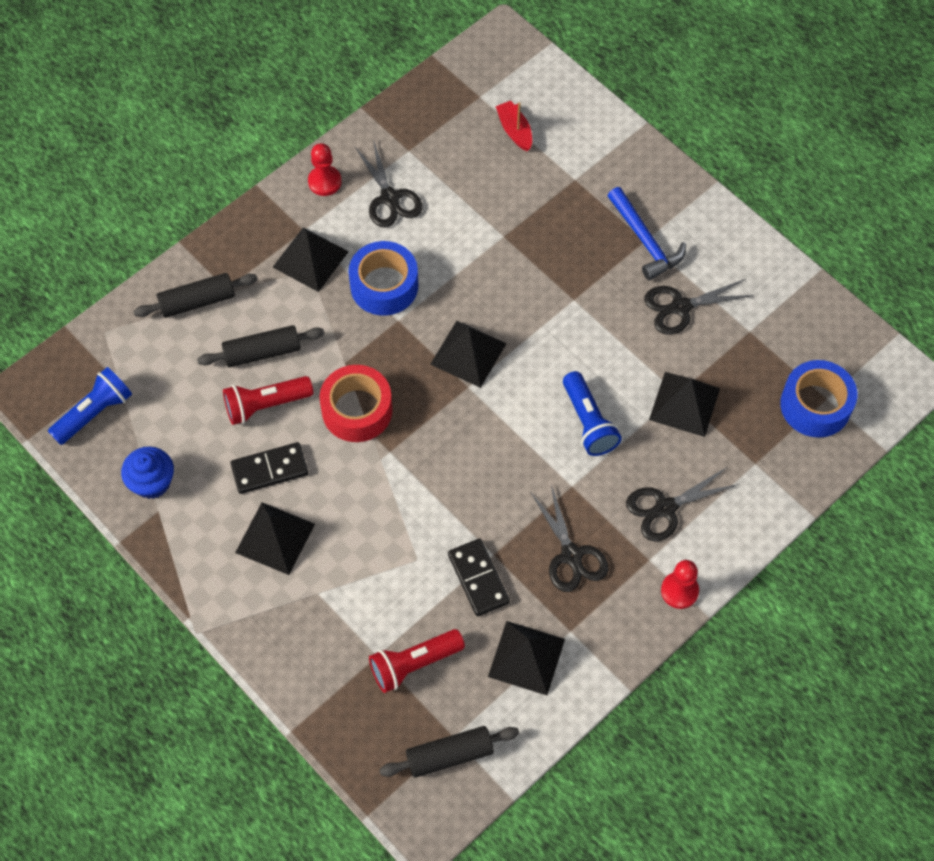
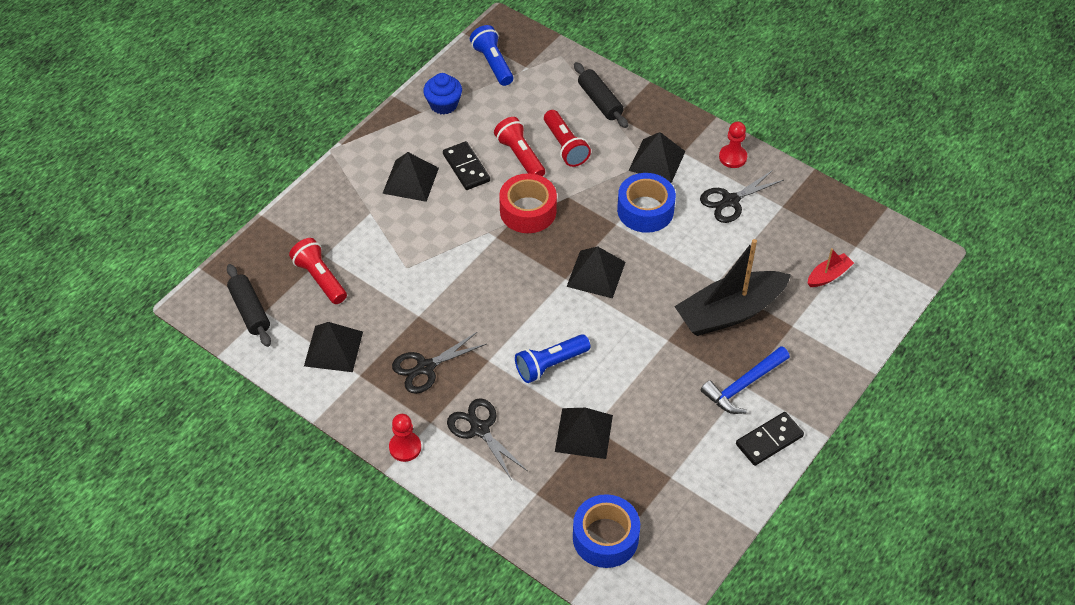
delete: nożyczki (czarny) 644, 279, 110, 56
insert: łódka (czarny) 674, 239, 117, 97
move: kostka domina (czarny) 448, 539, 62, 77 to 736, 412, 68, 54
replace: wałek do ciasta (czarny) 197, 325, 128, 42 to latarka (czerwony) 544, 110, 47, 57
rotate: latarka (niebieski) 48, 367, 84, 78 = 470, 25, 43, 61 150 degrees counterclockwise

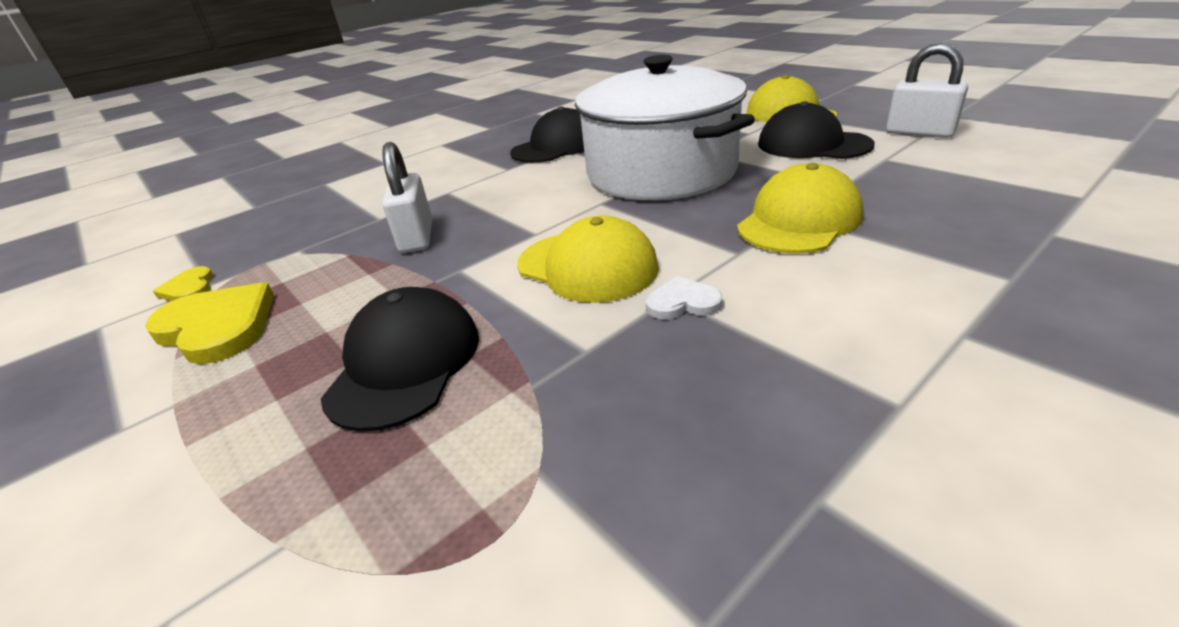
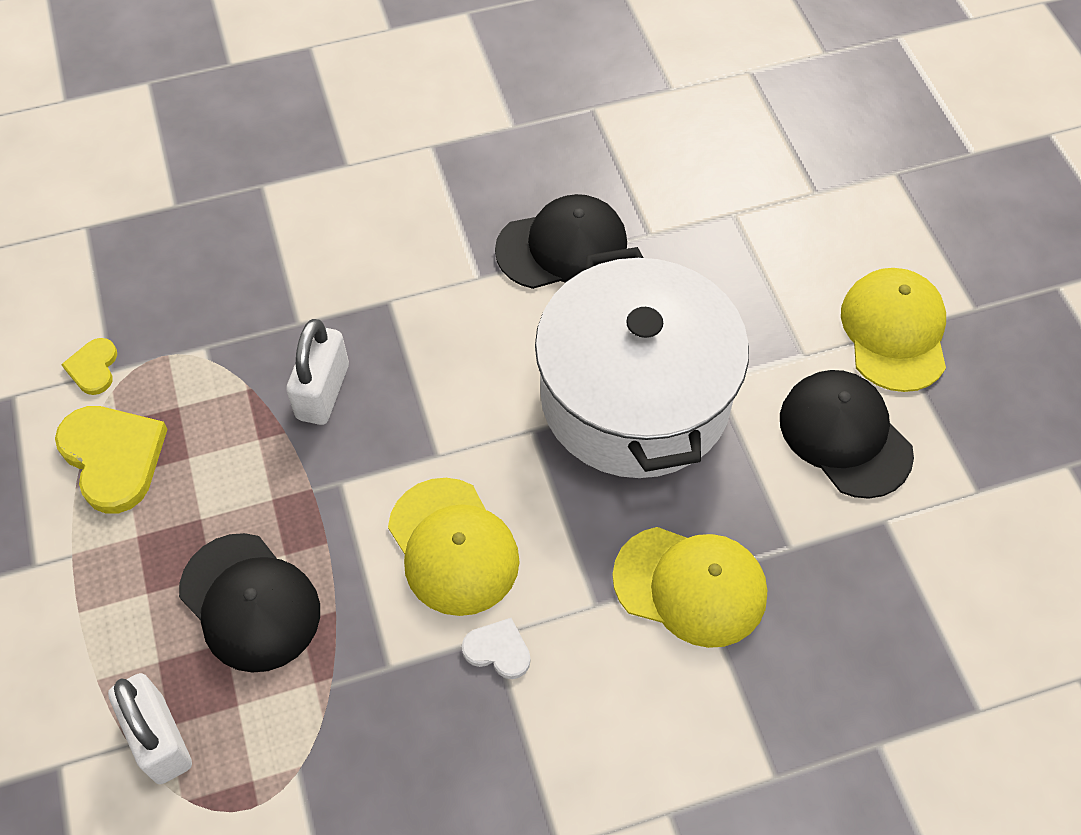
move: kłódka (biały) 886, 43, 82, 95 to 108, 673, 84, 111
rotate: czapka (czarny) 321, 287, 158, 145 = 179, 533, 141, 140 105 degrees clockwise; czapka (żółty) 737, 163, 126, 91 = 613, 527, 154, 121 45 degrees clockwise

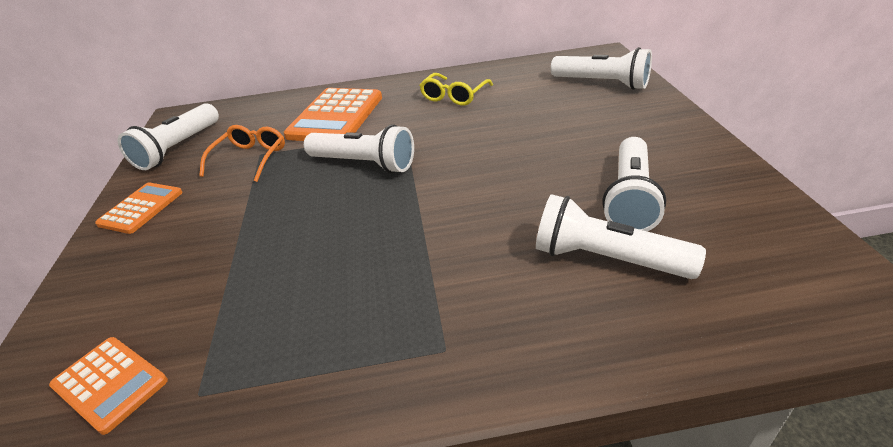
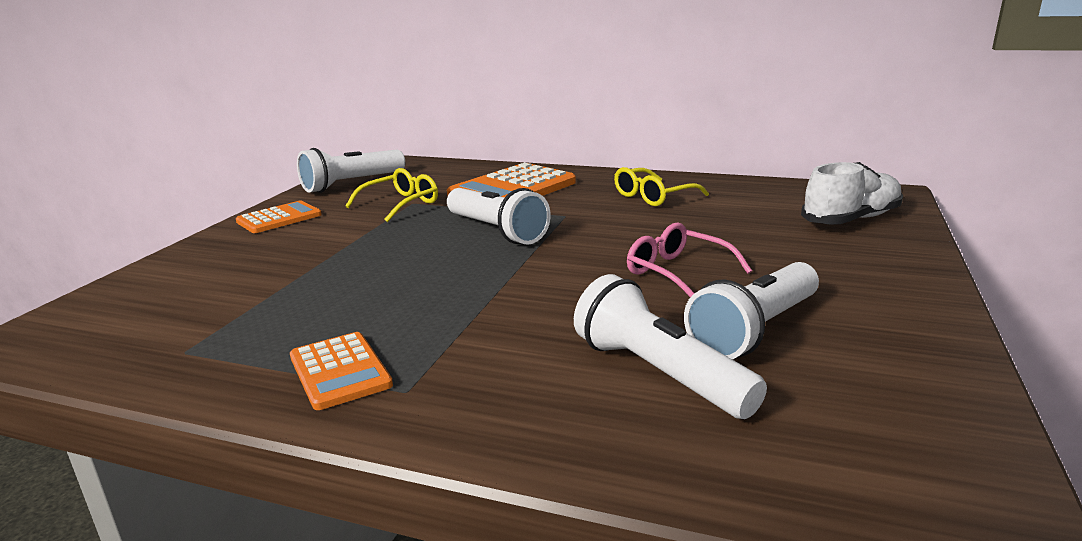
insert: okulary (różowy) 627, 223, 125, 74
move: kalkulator (pomarańczowy) 49, 337, 119, 98 to 290, 332, 103, 78
replace: latarka (biały) 551, 47, 101, 43 to but (biały) 801, 162, 102, 62
recolor: okulary (pomarańczowy) 199, 125, 86, 57 to okulary (żółty) 345, 168, 93, 54

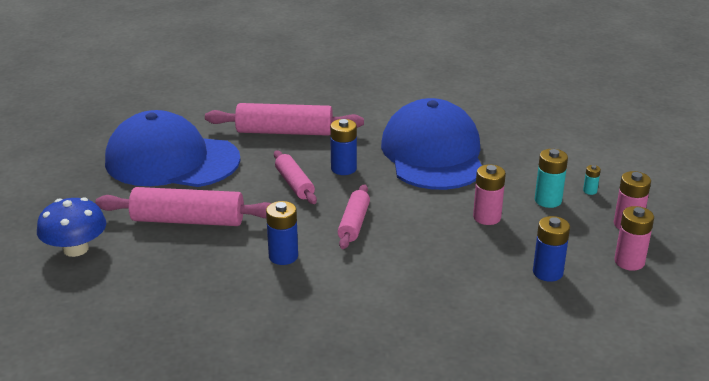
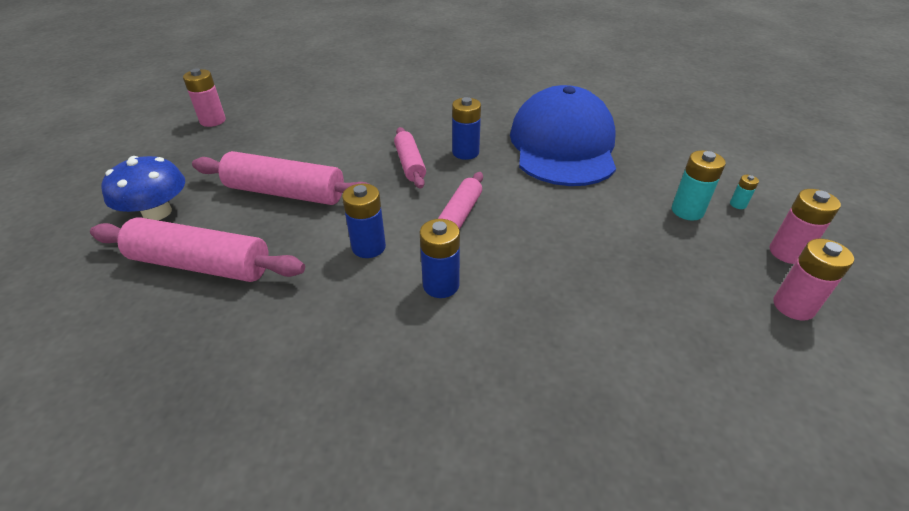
delete: czapka (niebieski) 105, 110, 136, 77
move: wałek do ciasta (różowy) 205, 103, 159, 33 to 90, 218, 215, 64; bateria (różowy) 473, 165, 33, 60 to 183, 68, 43, 59; bateria (niebieski) 533, 216, 37, 66 to 420, 219, 40, 79

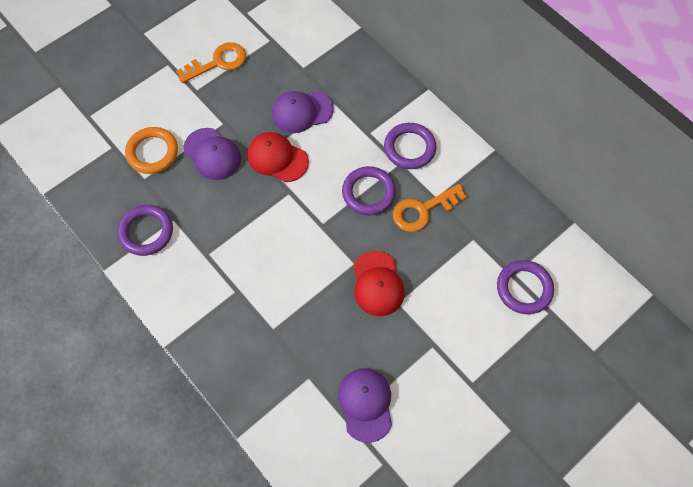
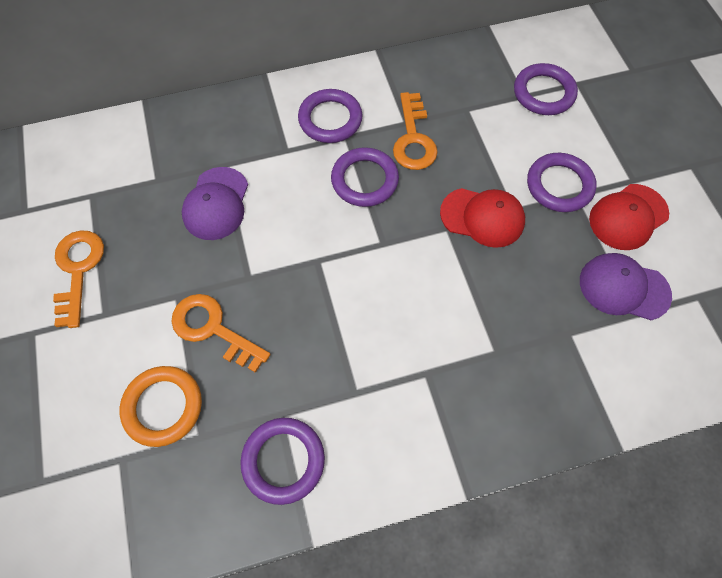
insert: pierścień (fioletowy) 527, 153, 70, 59
move: czapka (czerwony) 247, 132, 62, 50 to 589, 184, 80, 66
replace: czapka (fioletowy) 183, 128, 58, 52 to klucz (pomarańczowy) 171, 294, 100, 79

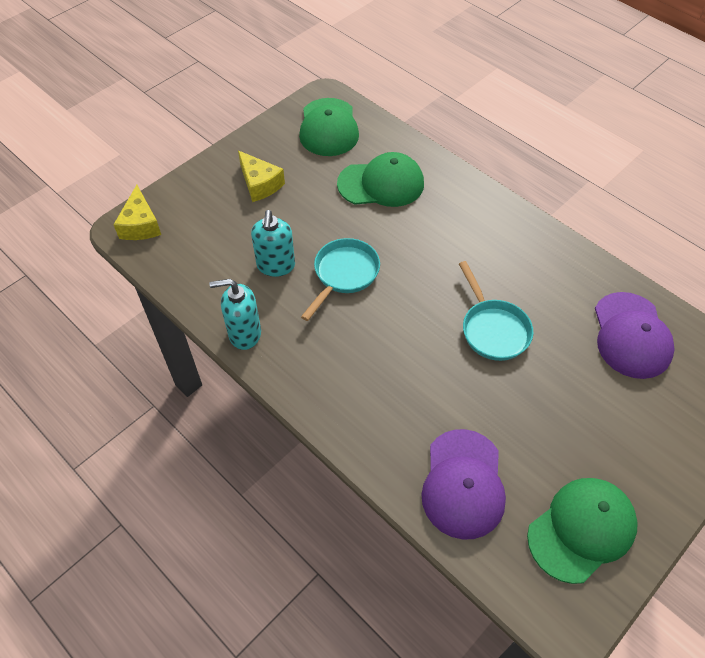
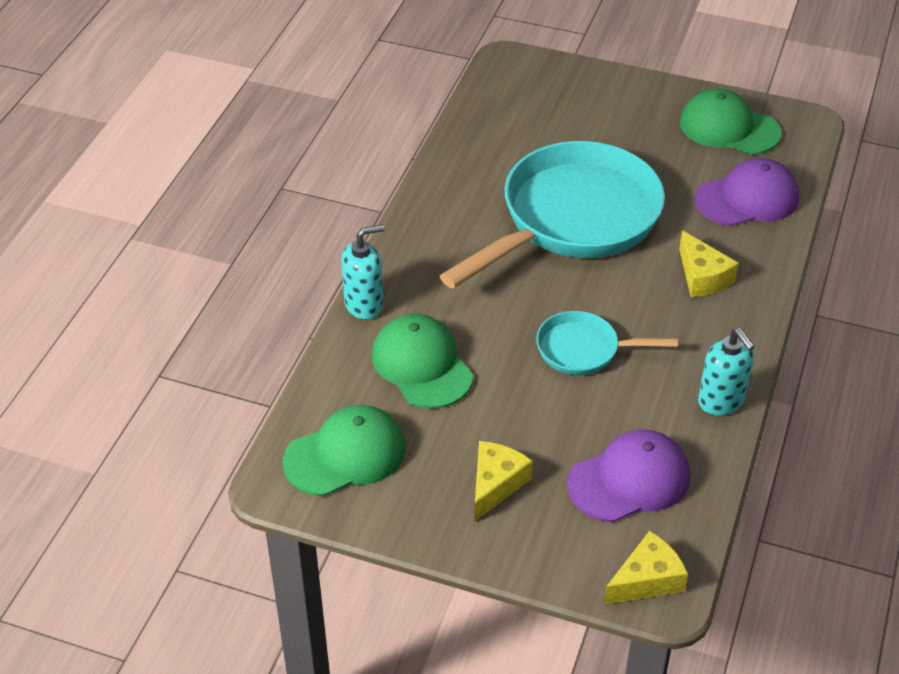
insert: ser (żółty) 679, 231, 60, 66
move: dozownik mydła (turkusowy) 251, 210, 44, 67 to 341, 224, 44, 96; czapka (fioletowy) 595, 292, 80, 87 to 567, 429, 123, 93
resize: patelnia (turkusowy) 459, 261, 74, 100 = 440, 141, 225, 148 x2.13

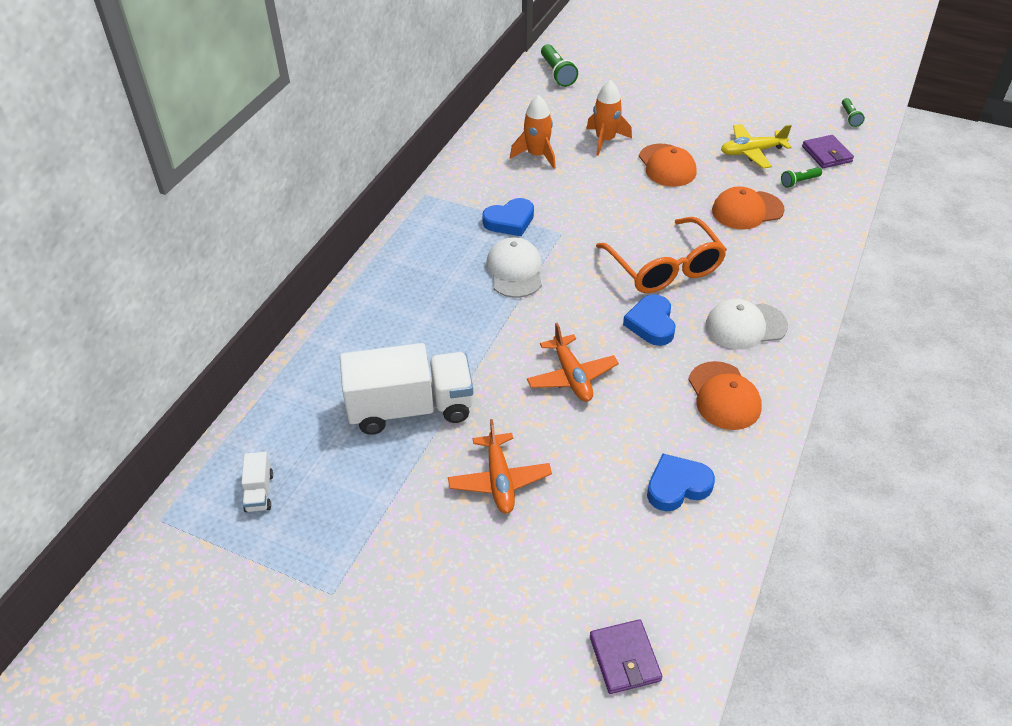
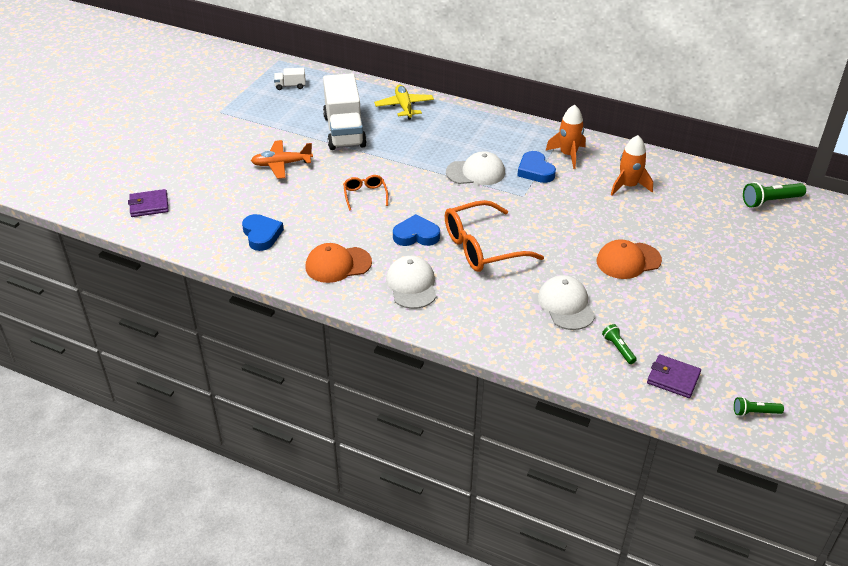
move: rakieta (pomarańczowy) 586, 80, 46, 76 to 545, 104, 41, 65; samolot (żółty) 721, 124, 71, 45 to 374, 85, 60, 35
replace: samolot (pomarańczowy) 527, 323, 92, 79 to okulary (pomarańczowy) 343, 175, 45, 36
recolor: czapka (pomarańczowy) 712, 186, 73, 44 to czapka (biały) 538, 275, 57, 55
rotate: portfel (fioletowy) 802, 135, 52, 33 = 647, 354, 54, 44 45 degrees clockwise

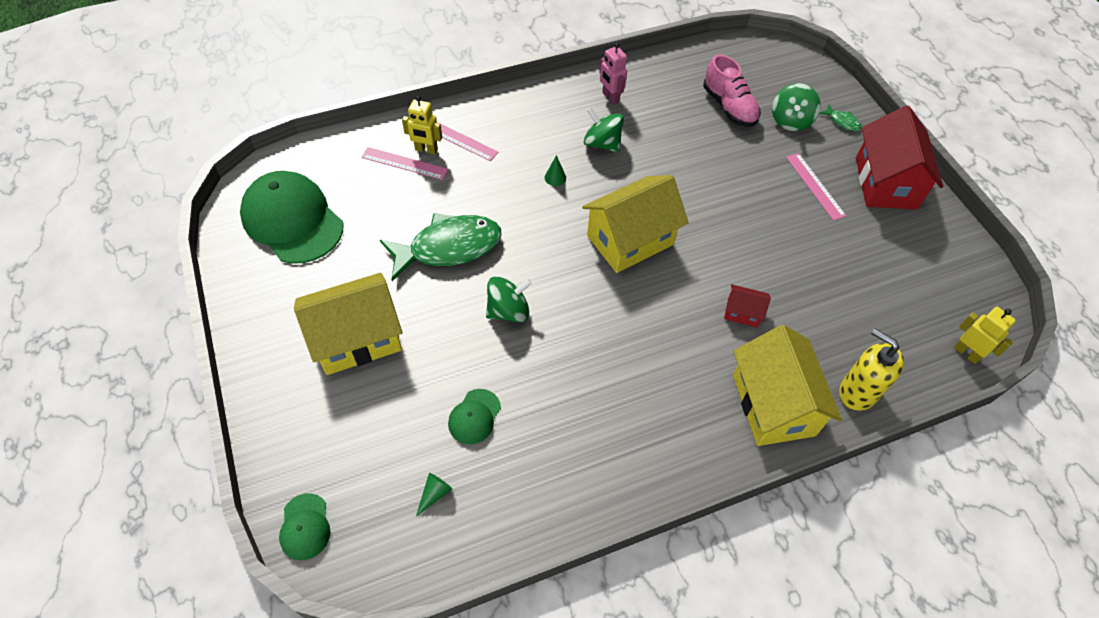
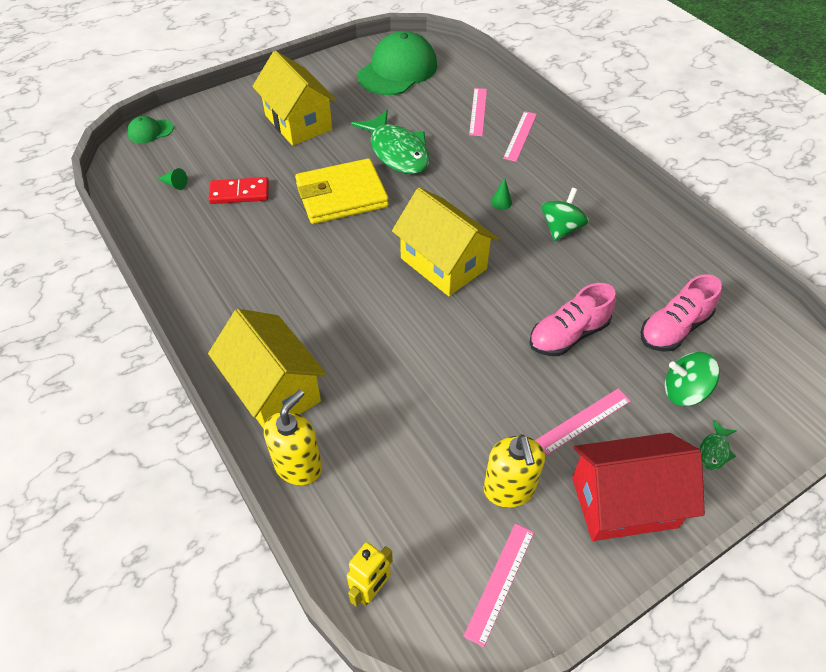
delete: robot (żółty) 402, 96, 40, 59; robot (różowy) 599, 43, 28, 62; domek (czerwony) 724, 284, 47, 43
insert: linijka (różowy) 464, 523, 70, 124; dozownik mydła (żółty) 484, 435, 61, 73; but (różowy) 529, 283, 87, 73
replace: czapka (zielony) 448, 389, 53, 55 to kostka domina (czerwony) 208, 177, 61, 27; bączek (zielony) 486, 276, 46, 46 to portfel (żółty) 295, 158, 94, 66
rotate: domek (żółty) 733, 325, 109, 121 = 208, 309, 118, 120 75 degrees clockwise

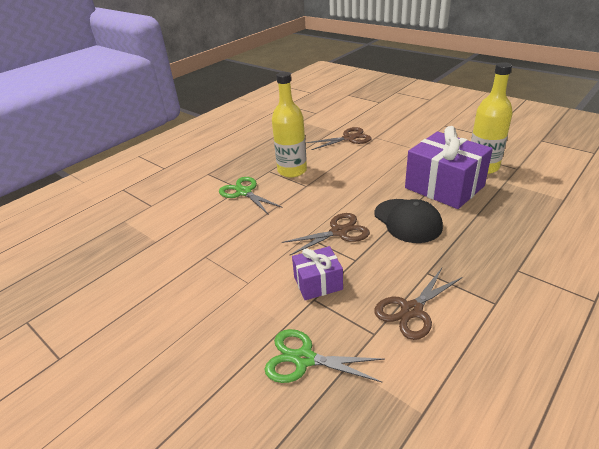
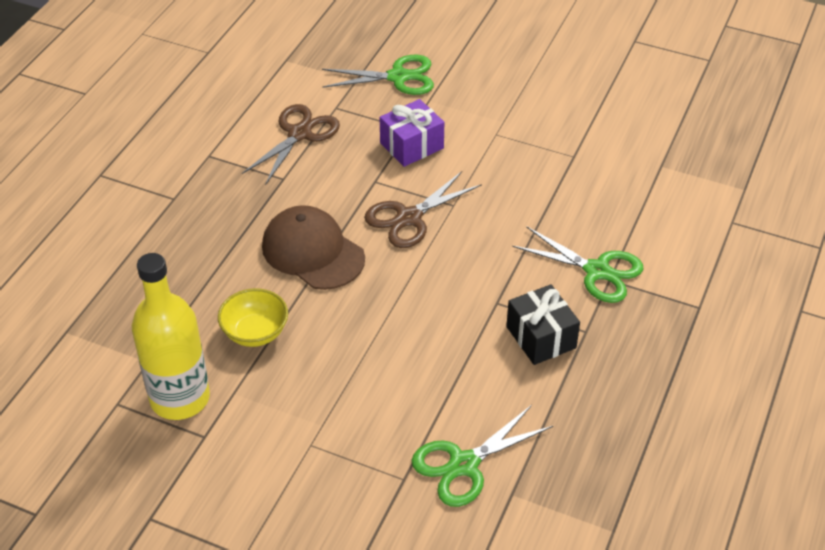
replace: butelka (żółty) 272, 72, 35, 105 to prezent (czarny) 506, 284, 74, 81; prezent (fioletowy) 405, 126, 88, 83 to miska (żółty) 218, 288, 70, 59
recolor: nożyczki (brązowy) 306, 127, 65, 23 to nożyczki (zielony) 411, 405, 142, 102; czapka (czarny) 374, 199, 69, 44 to czapka (brązowy) 262, 205, 103, 85

